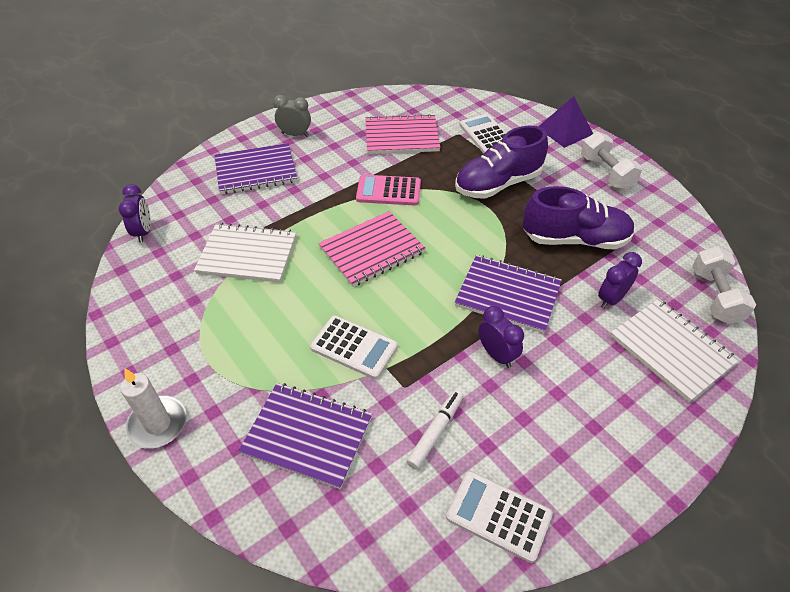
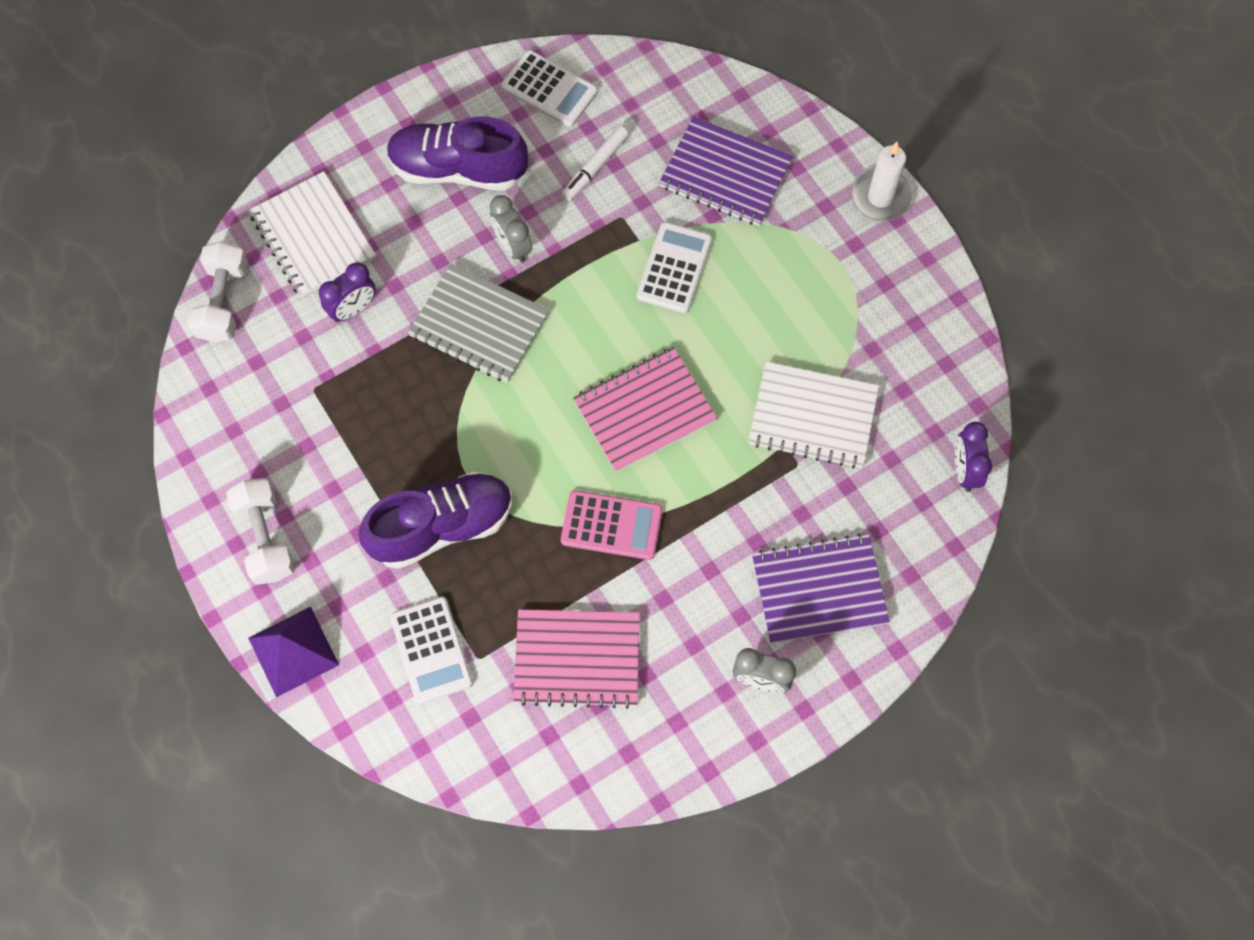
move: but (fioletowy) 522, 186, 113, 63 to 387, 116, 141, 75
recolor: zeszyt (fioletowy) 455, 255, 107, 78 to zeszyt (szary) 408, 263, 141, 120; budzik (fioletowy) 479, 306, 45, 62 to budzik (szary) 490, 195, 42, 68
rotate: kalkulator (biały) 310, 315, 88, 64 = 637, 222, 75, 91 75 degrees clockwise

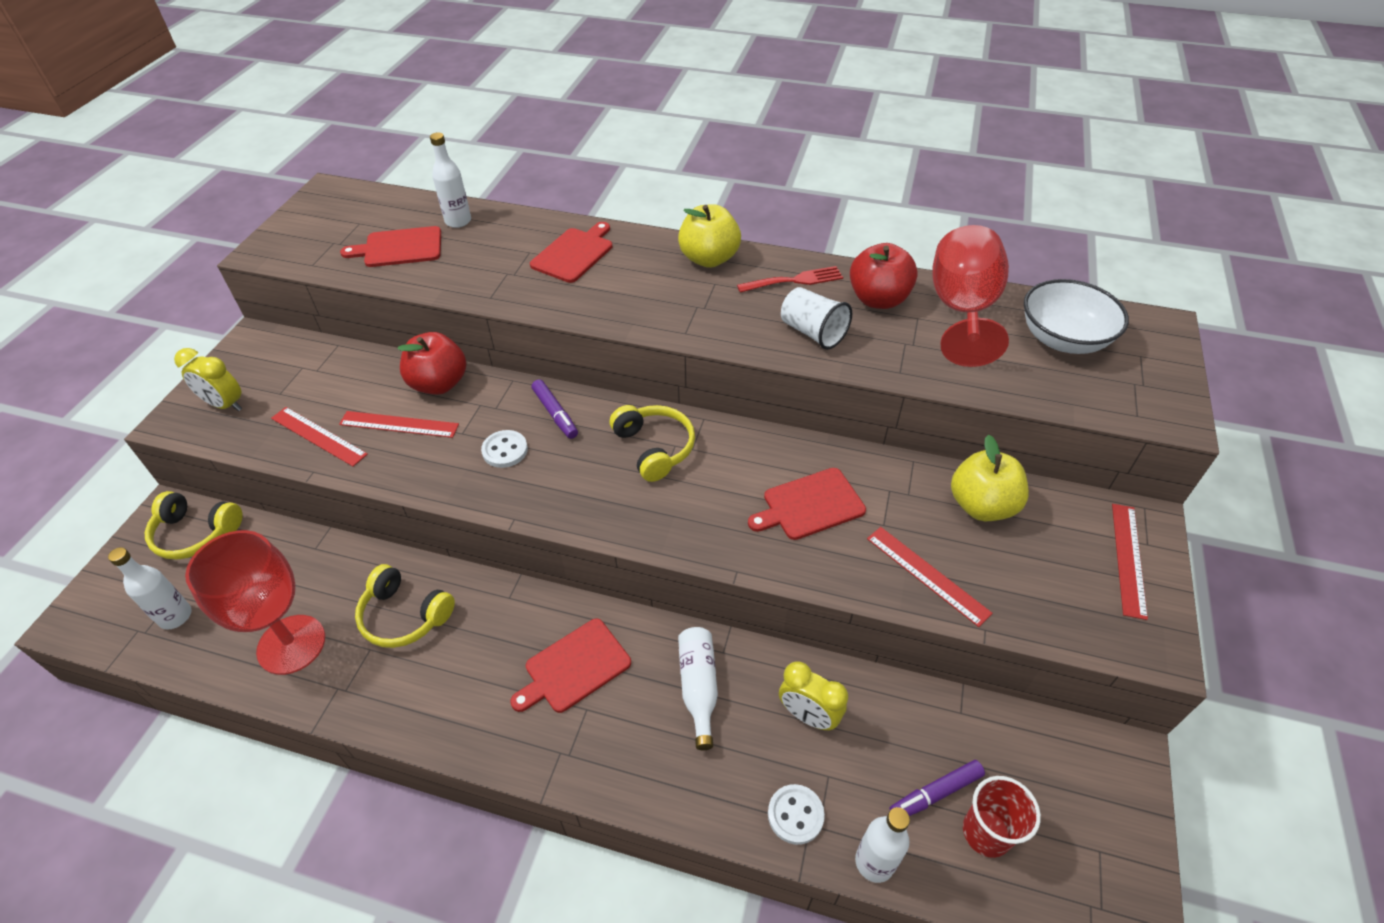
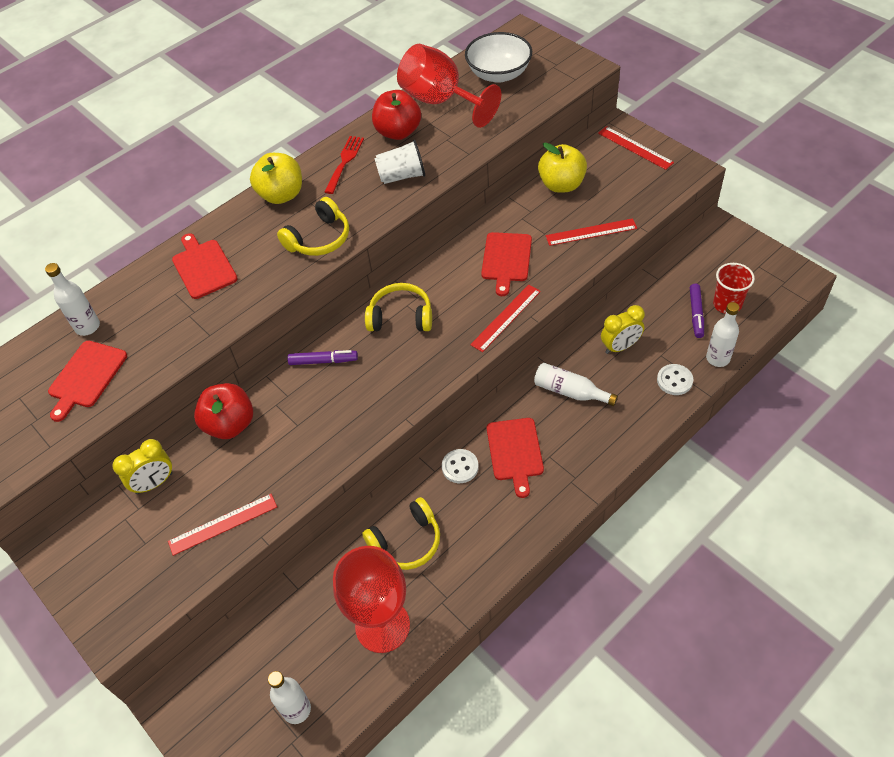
move: słuchawki (żółty) 145, 491, 98, 69 to 277, 197, 72, 59; budzik (żółty) 174, 348, 68, 63 to 112, 439, 61, 55; linijka (czerwony) 339, 411, 120, 27 to 470, 285, 71, 67; guzik (biały) 481, 430, 47, 38 to 442, 449, 37, 34

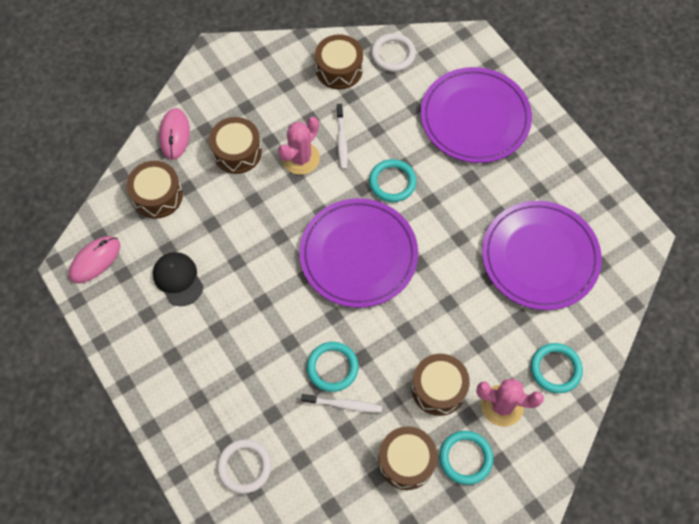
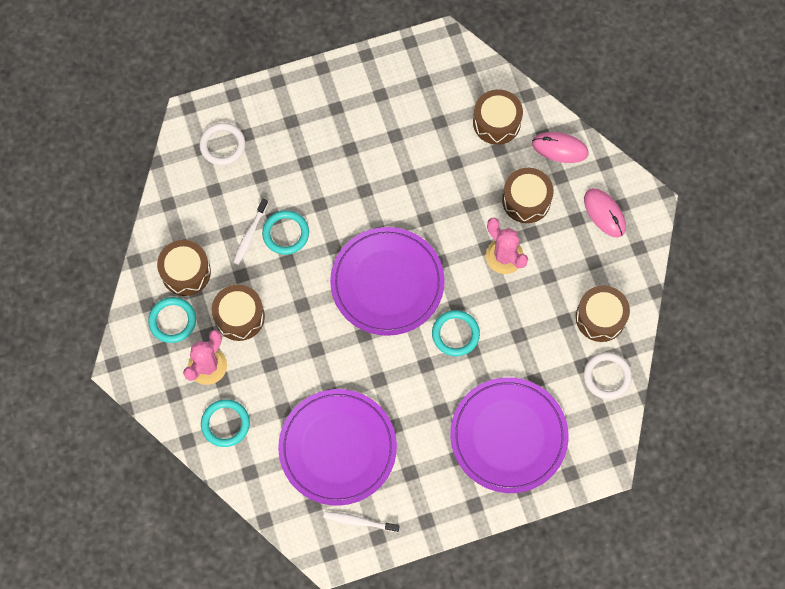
delete: czapka (czarny) 153, 252, 50, 54
move: myszka (różowy) 69, 236, 51, 48 to 584, 188, 42, 49; szczoteczka do zębów (biały) 336, 104, 12, 66 to 323, 511, 77, 21

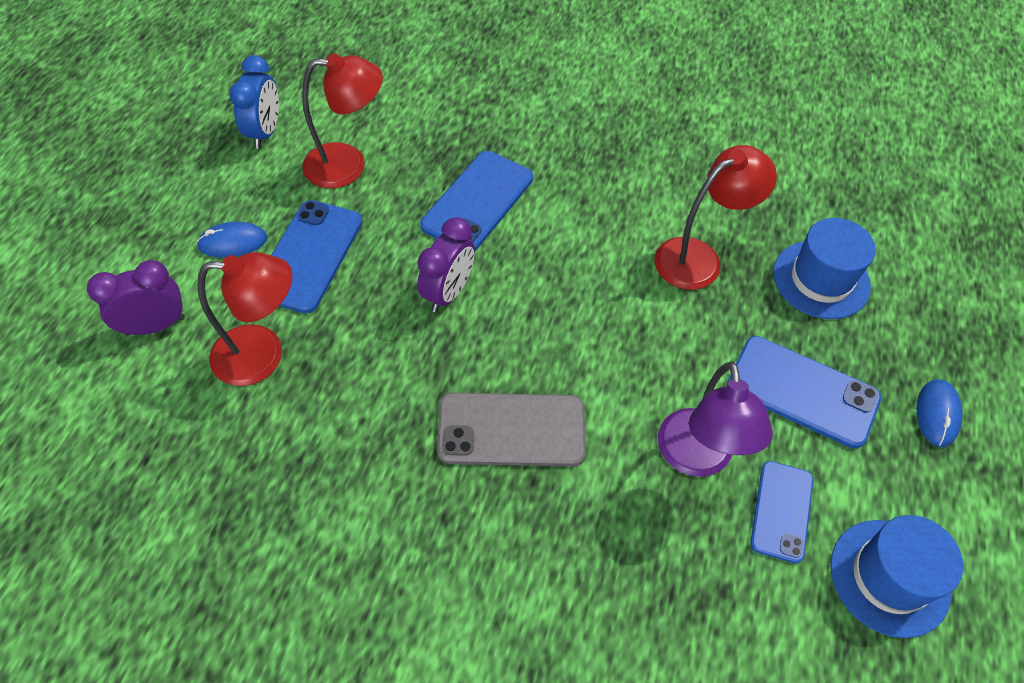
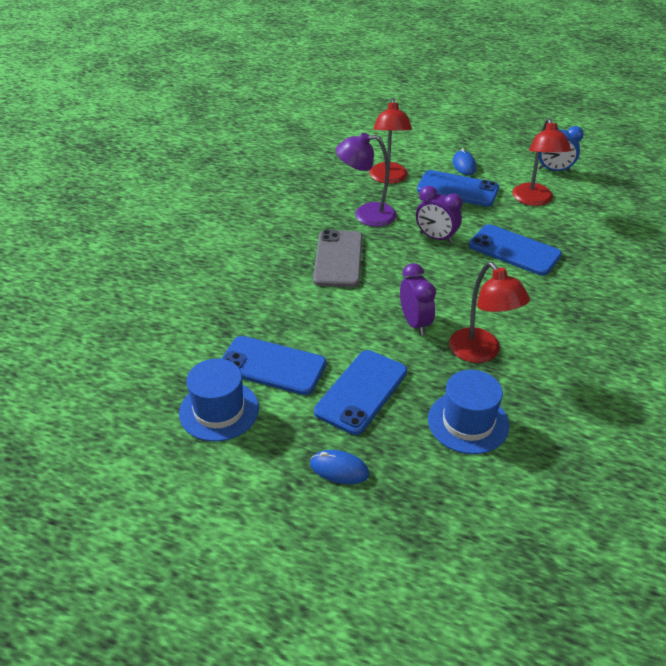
move: budzik (fioletowy) 87, 260, 98, 75 to 400, 263, 36, 72; lampka (fioletowy) 658, 362, 115, 115 to 336, 133, 61, 94
resize: telefon (niebieski) 750, 461, 63, 102 = 221, 336, 105, 59 x1.54

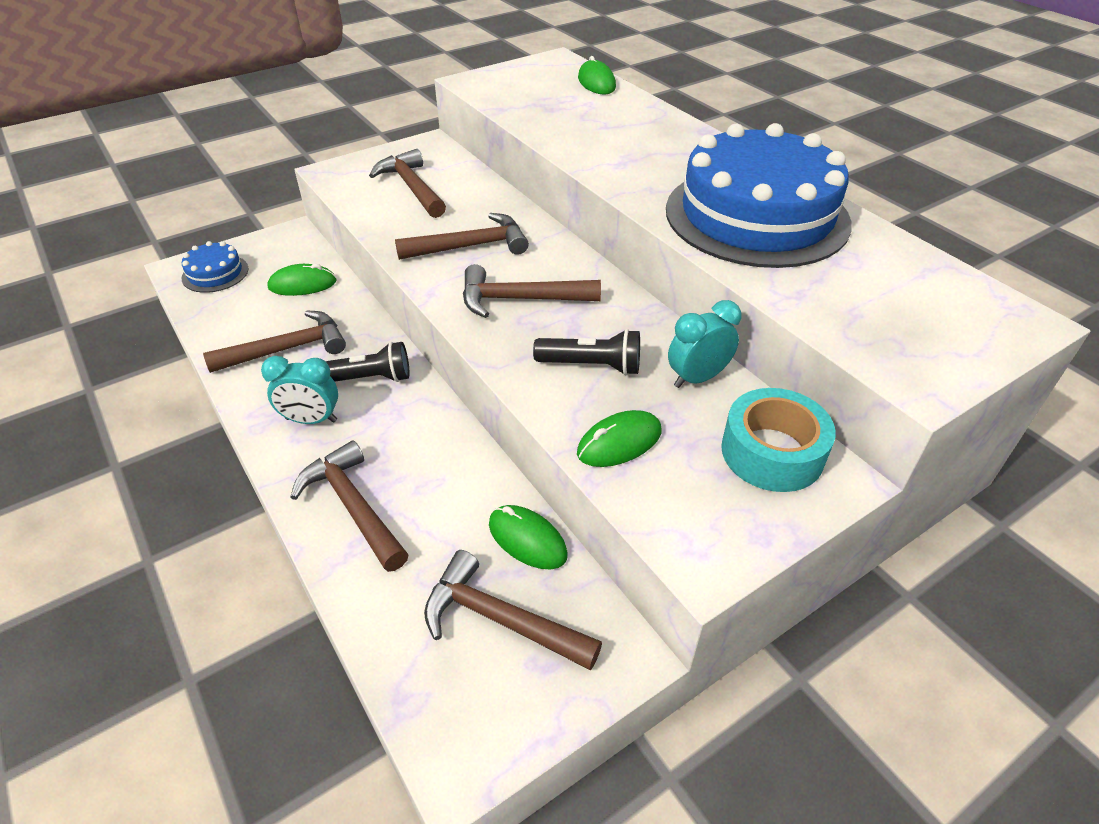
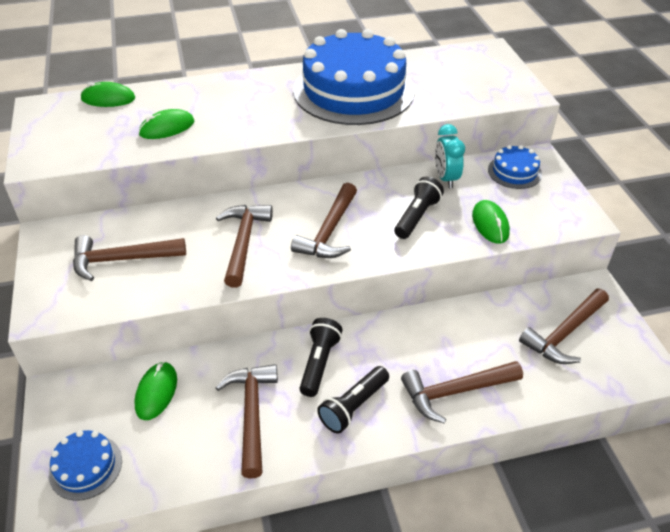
move: myszka (zielony) 489, 505, 79, 64 to 139, 109, 55, 30
replace: budzik (turkusowy) 261, 356, 77, 68 to latarka (czarny) 317, 366, 72, 68; taśma klejąca (turkusowy) 721, 388, 115, 104 to tort (niebieski) 488, 145, 54, 44

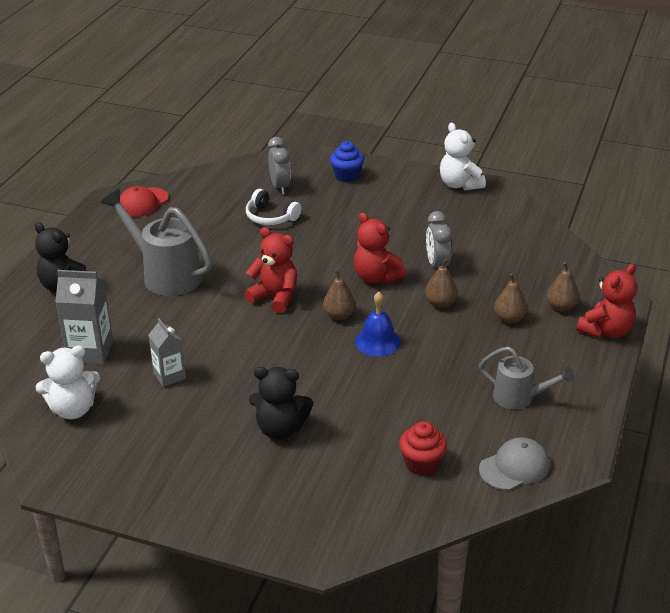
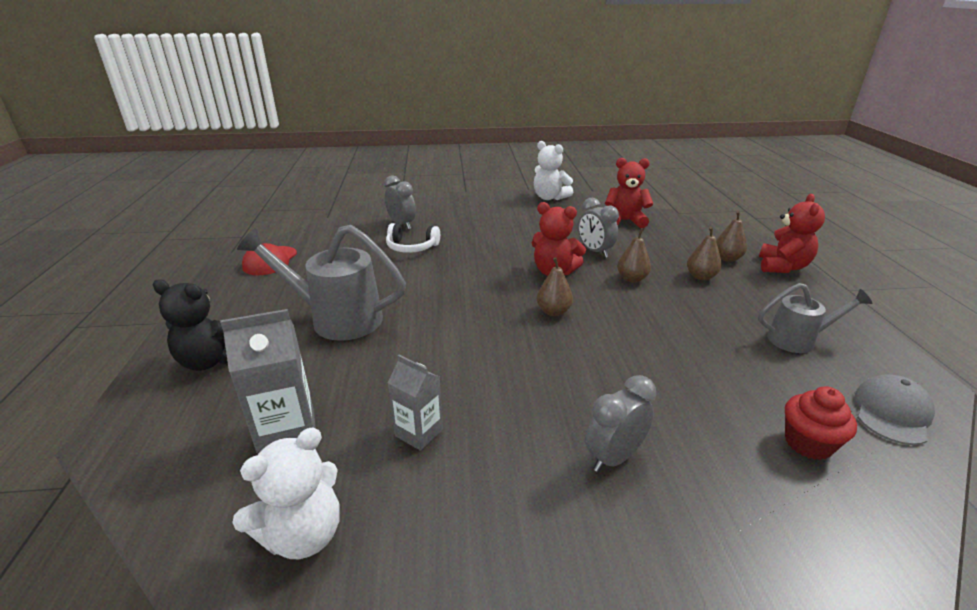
delete: muffinka (niebieski) 330, 141, 34, 41; dzwonek (niebieski) 355, 292, 46, 64
move: miś (czerwony) 244, 227, 53, 86 to 605, 158, 48, 70
replace: miś (czarny) 249, 367, 64, 73 to budzik (szary) 585, 375, 71, 97

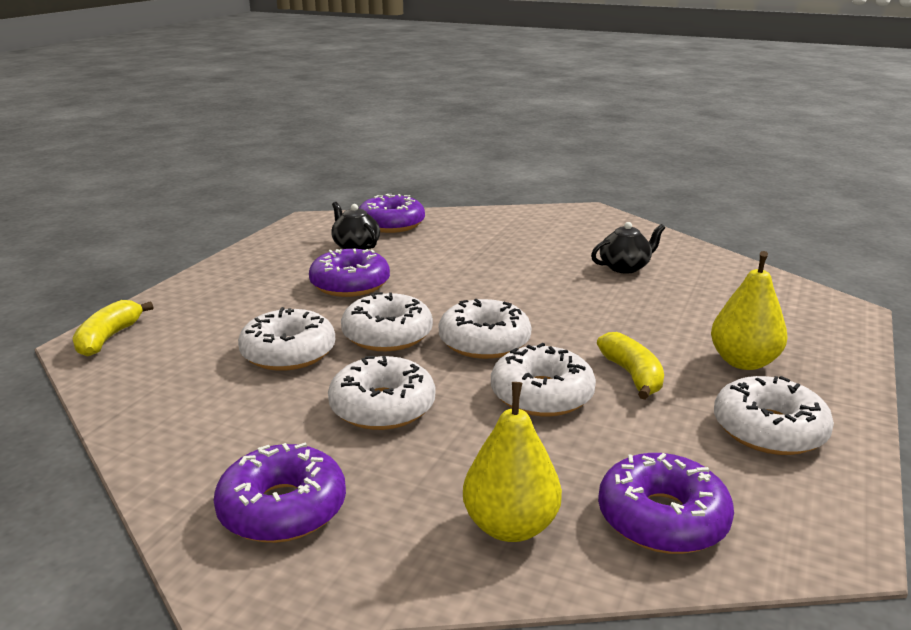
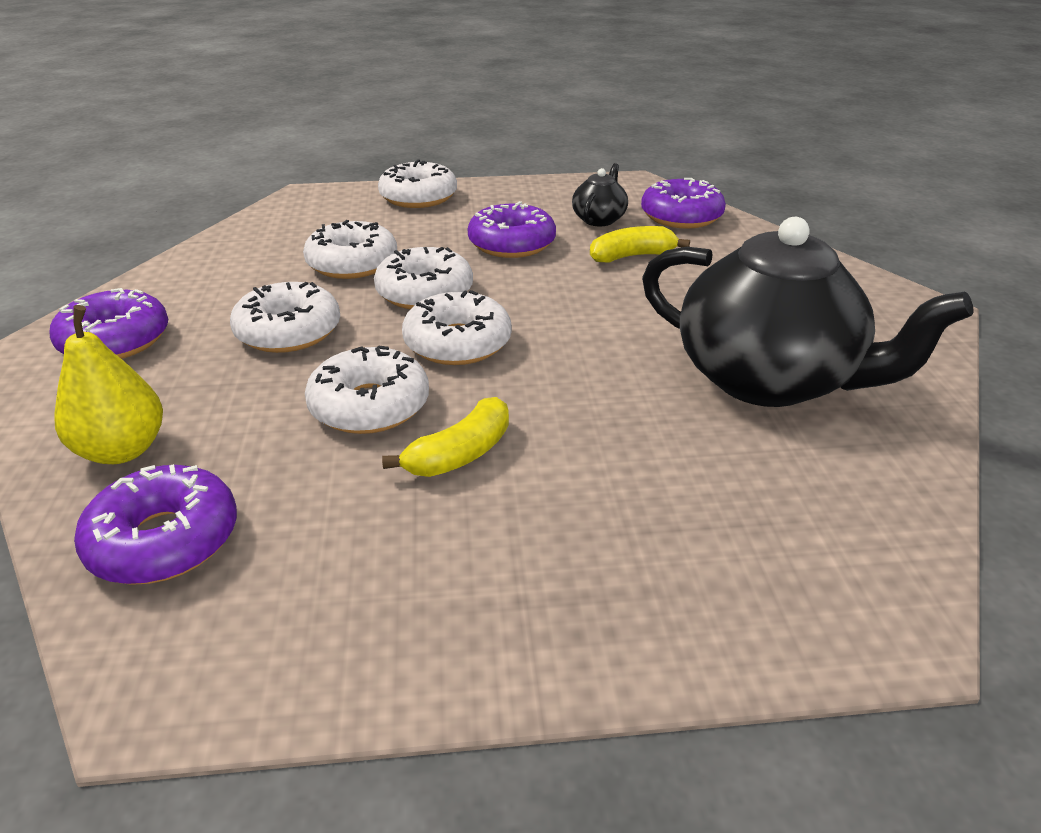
delete: gruszka (żółty) 711, 251, 76, 119
move: banan (żółty) 72, 300, 81, 57 to 590, 226, 100, 37; donut (biały) 714, 376, 120, 79 to 378, 160, 79, 48
resize: imbryk (czarny) 591, 222, 74, 52 = 642, 217, 332, 190 x2.32

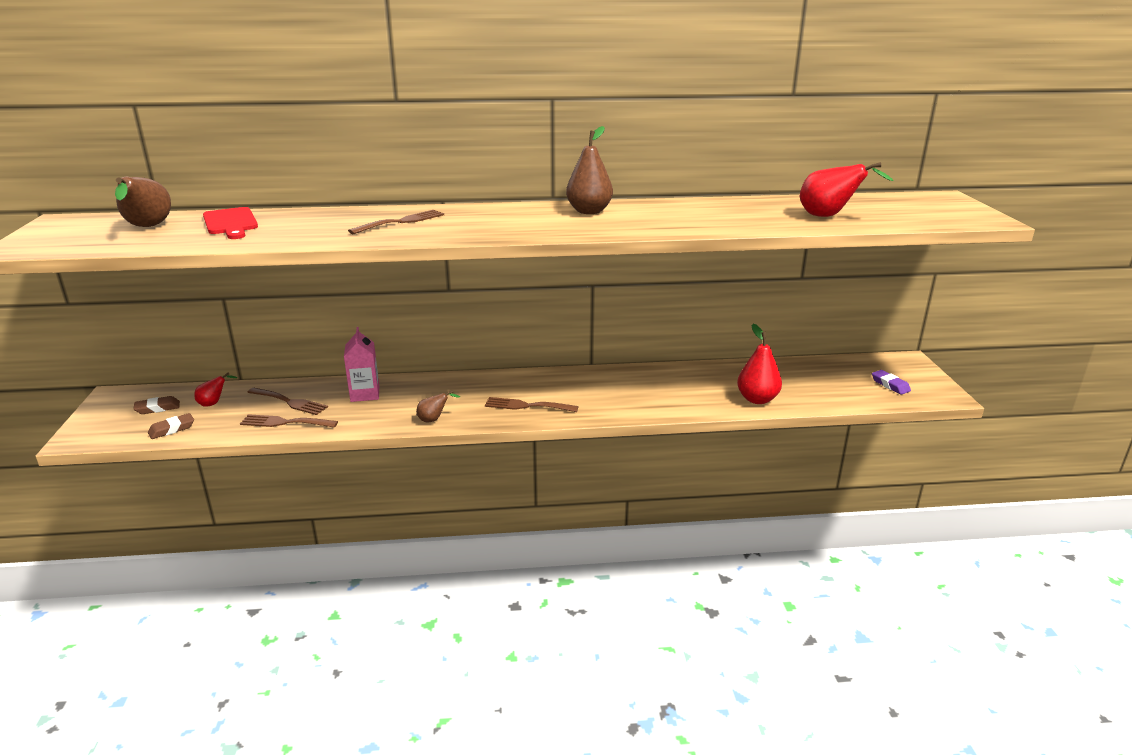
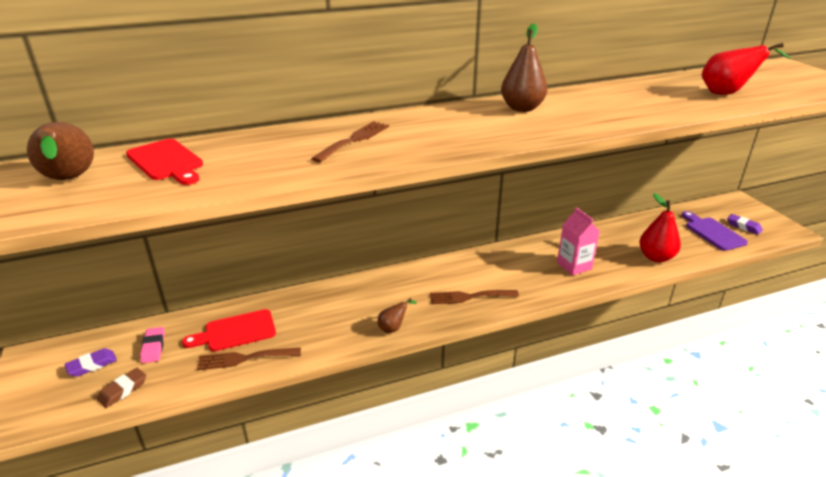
insert: deska do krojenia (fioletowy) 682, 211, 66, 40
move: karton mleka (różowy) 344, 327, 36, 75 to 557, 207, 43, 69
replace: gruszka (czerwony) 194, 372, 43, 35 to gumka do mazania (różowy) 140, 327, 25, 36; widelec (brązowy) 247, 388, 81, 27 to deska do krojenia (czerwony) 182, 309, 94, 42
recolor: gumka do mazania (brązowy) 133, 396, 47, 18 to gumka do mazania (fioletowy) 64, 348, 53, 29

